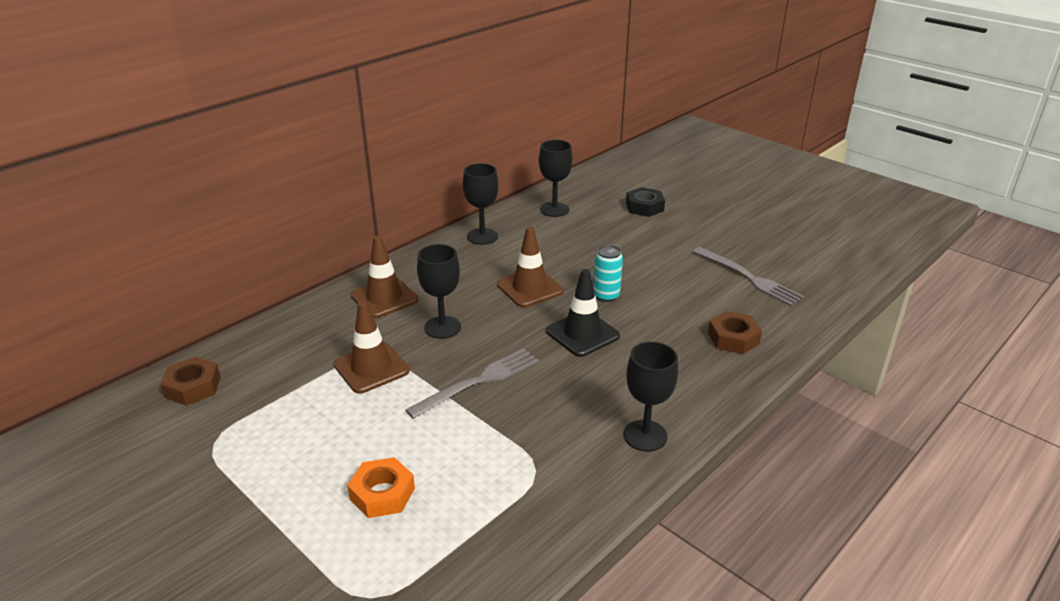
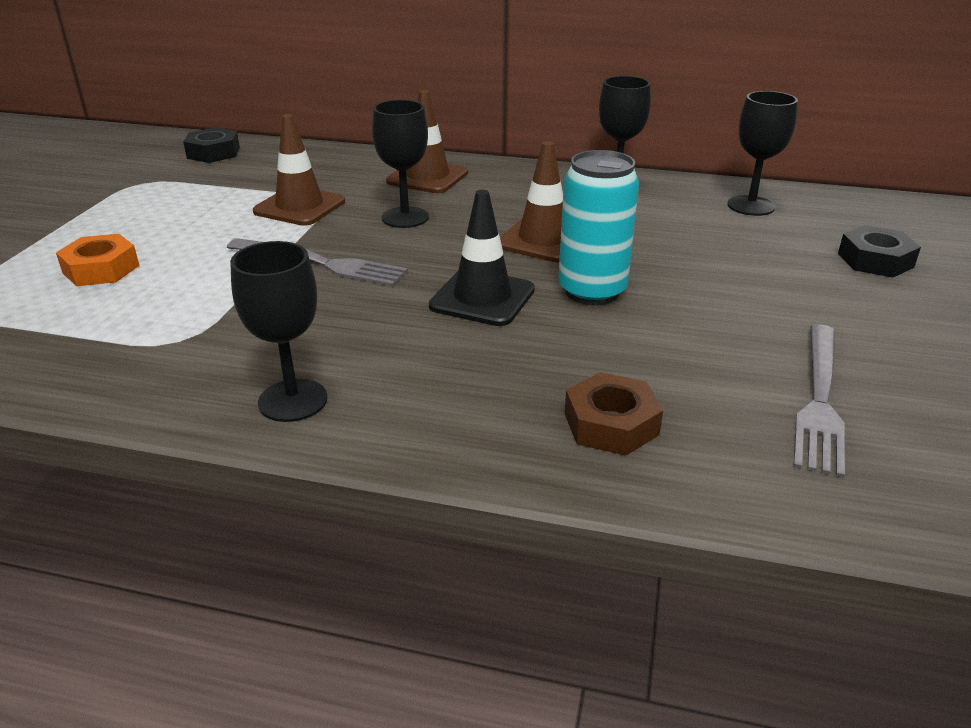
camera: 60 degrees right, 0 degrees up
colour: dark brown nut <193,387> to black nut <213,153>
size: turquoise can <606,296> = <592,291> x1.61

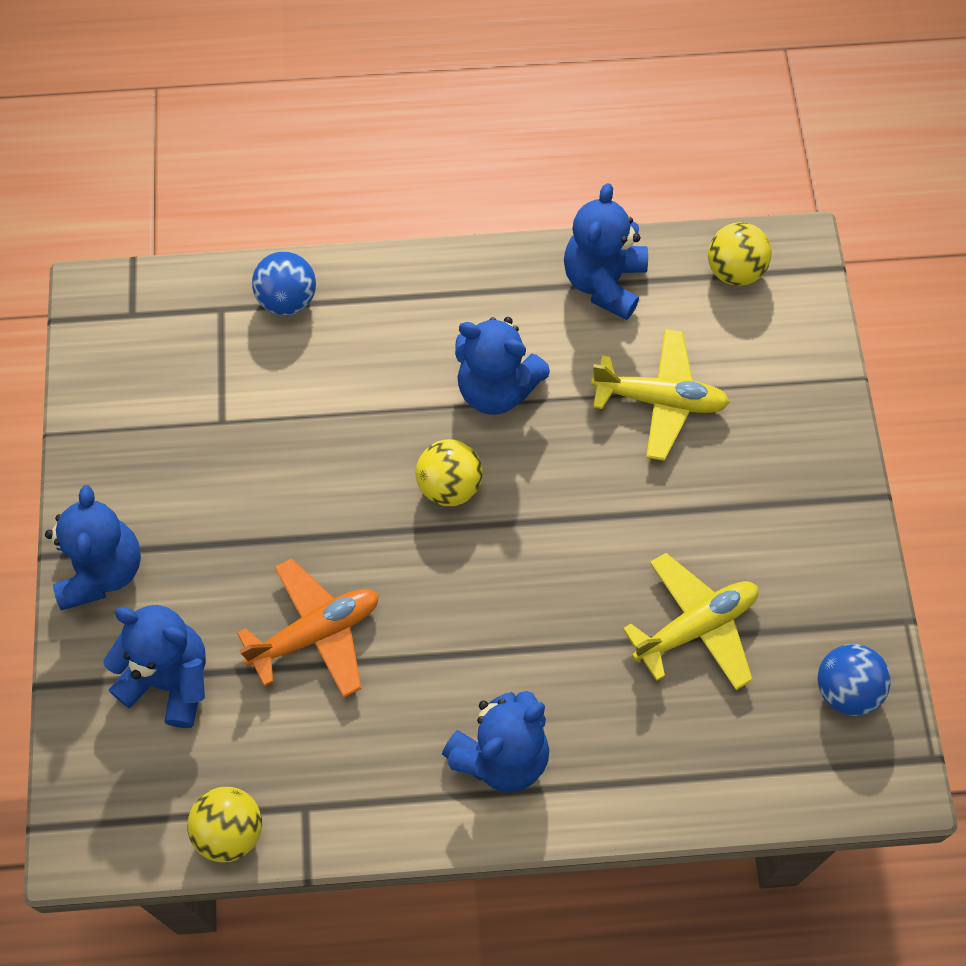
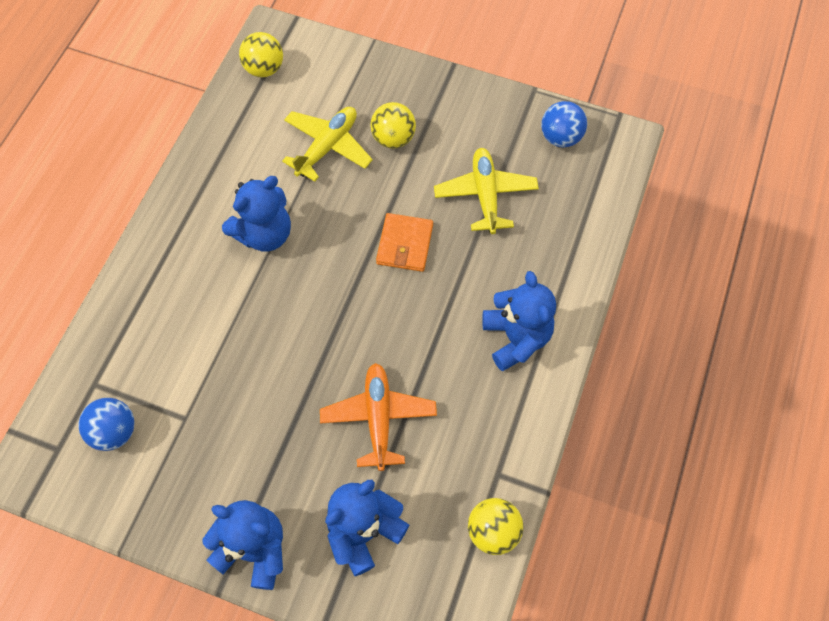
camera: 65 degrees left, 0 degrees up
missing: cobalt teddy bear <604,282>
appeared: orange billfold <405,244>
relocated: cobalt ball <287,299> to <115,431>; yellow ball <449,486> to <393,138>

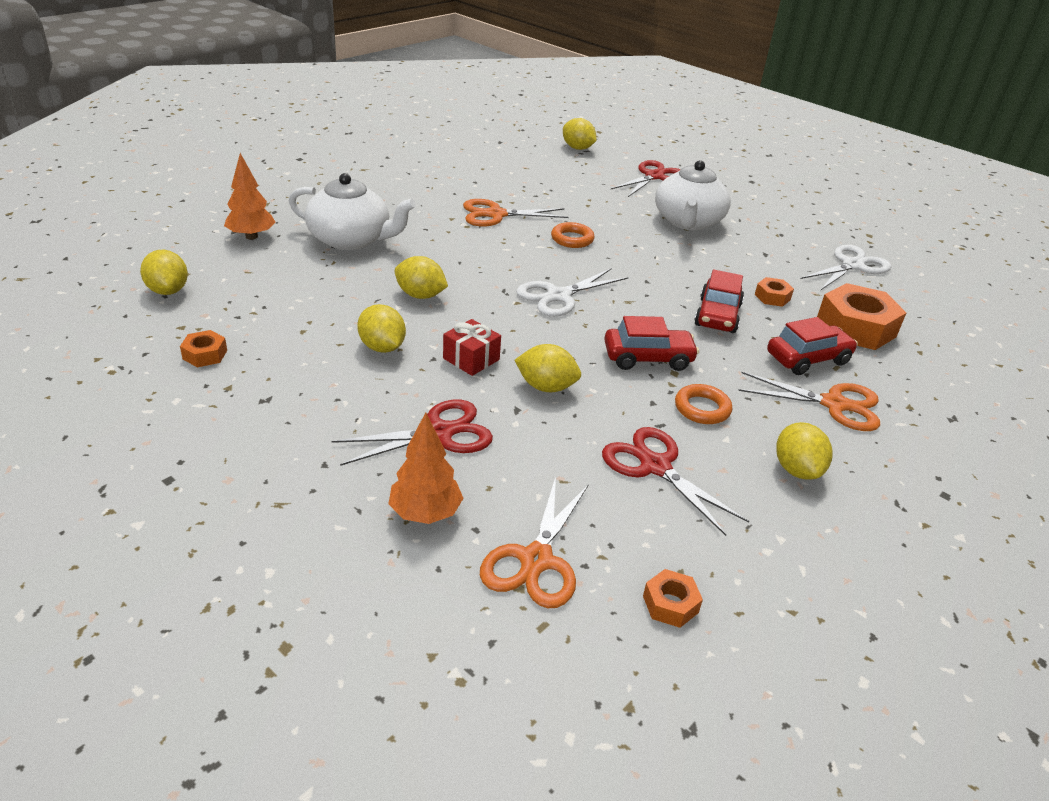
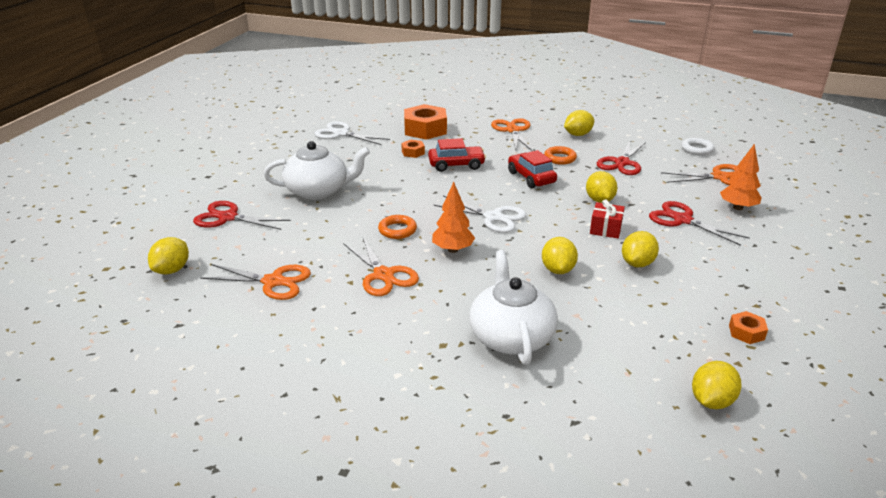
camera: 110 degrees left, 5 degrees down
missing: scarlet car <807,359>
appeared: orange shears <273,282>
relocated: orange tree <251,236> to <452,249>
exchanged: orange nut <670,604> to snow-white hoop <697,149>

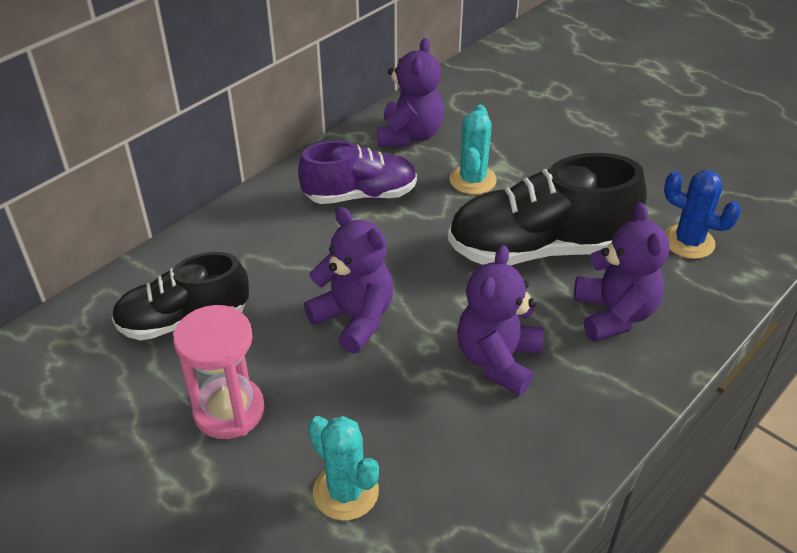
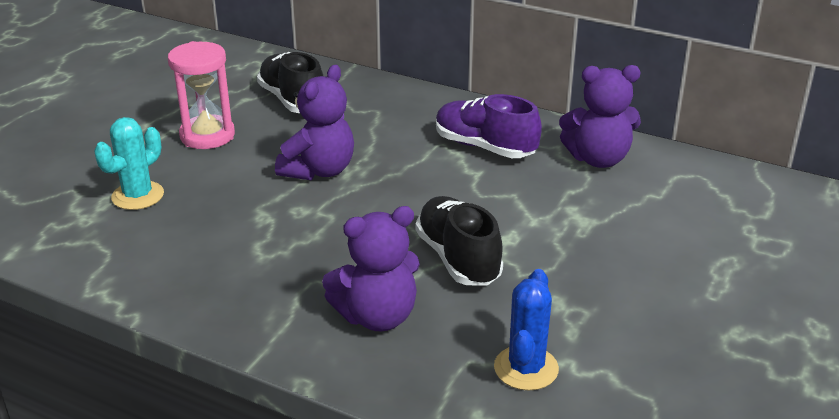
camera: 75 degrees right, 10 degrees down
missing: turquoise cactus <472,180>; royal purple teddy bear <498,360>
spun: royal purple sneaker <360,195> = <484,147> 150 degrees clockwise
size: black sneaker <539,249> = <458,258> x0.66

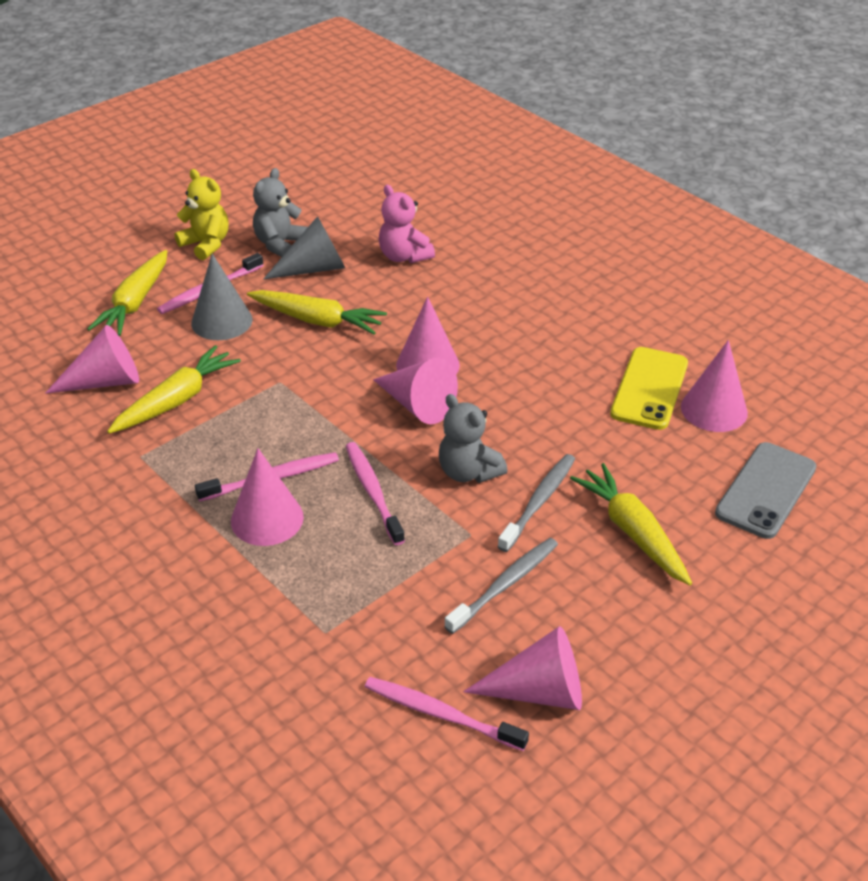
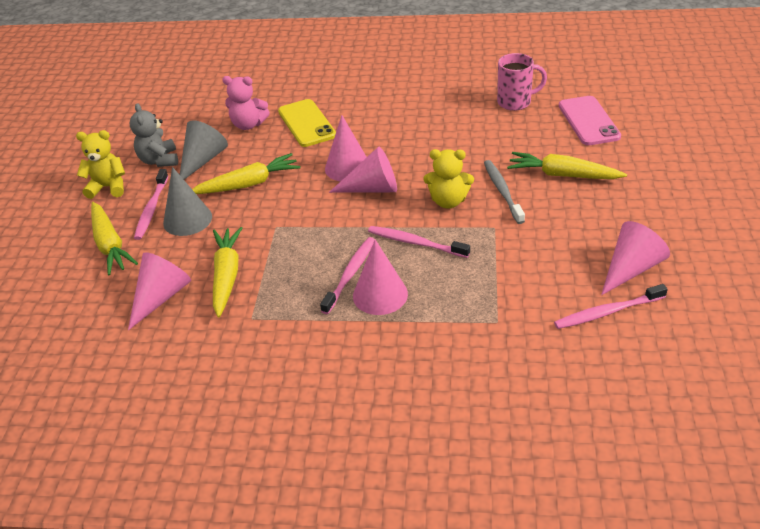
camera: 40 degrees left, 0 degrees up
missing: grey dental brush <505,584>
relocated: yellow smartphone <649,388> to <306,123>
exchanged: rose-pink cone <714,409> to rose-pink tea mug <515,102>
colour: grey teddy bear <468,472> to yellow teddy bear <448,201>; grey smartphone <765,490> to rose-pink smartphone <588,121>

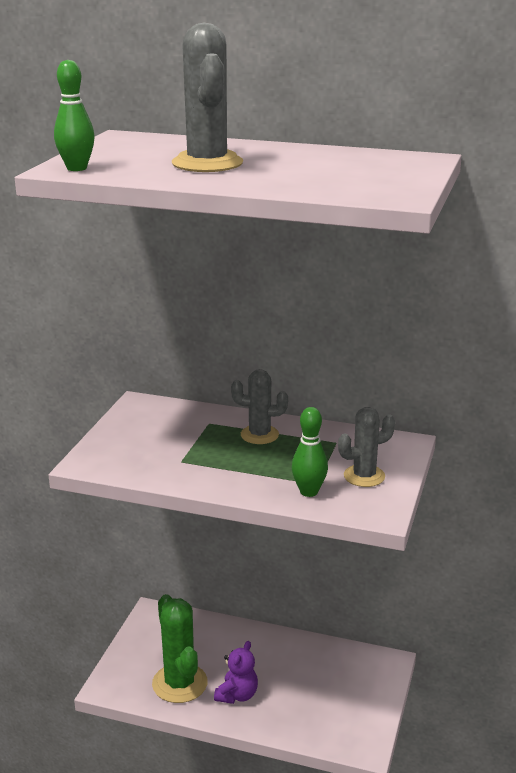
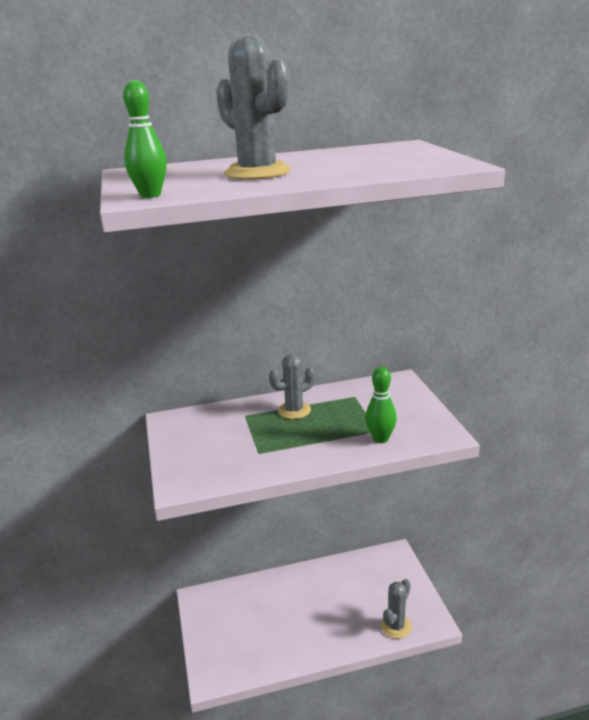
camera: 30 degrees left, 0 degrees up
missing: emerald cactus <179,683>; royal purple teddy bear <237,695>
relocated: grey cactus <364,476> to <396,626>

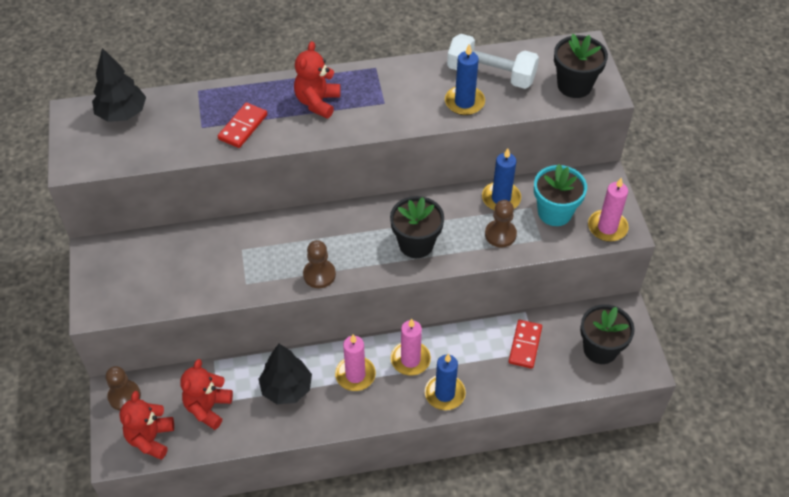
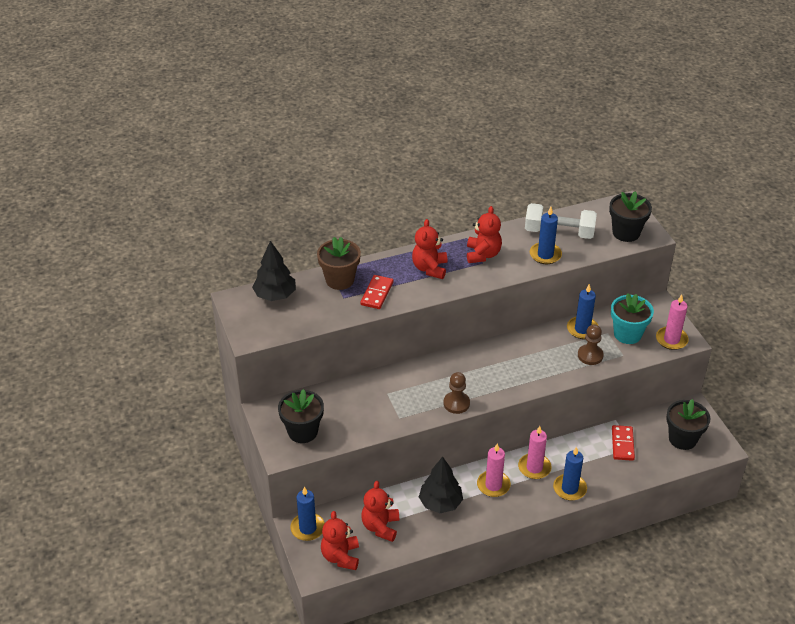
camera: 10 degrees left, 10 degrees down
appeared: dark brown potted plant <340,280>; scarlet teddy bear <483,254>
relocated: black potted plant <416,244> to <302,431>
exchanged: dark brown game pawn <124,396> to cobalt candle <307,528>

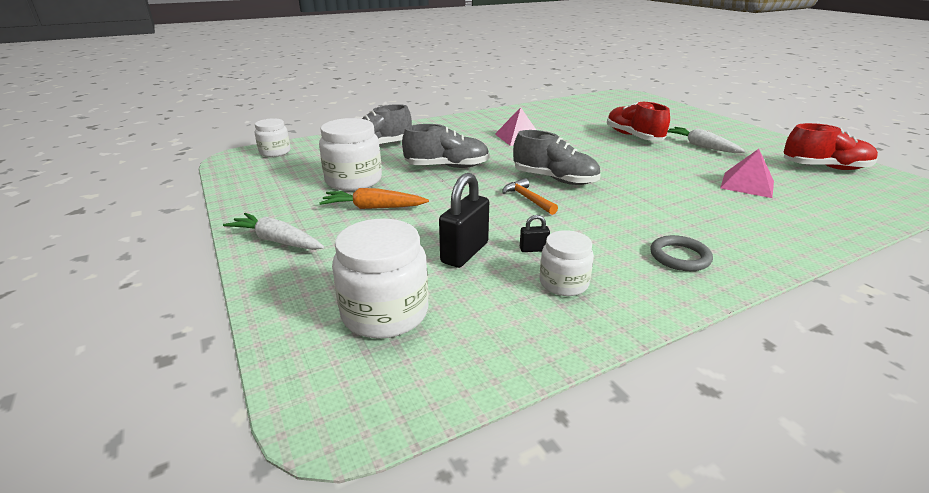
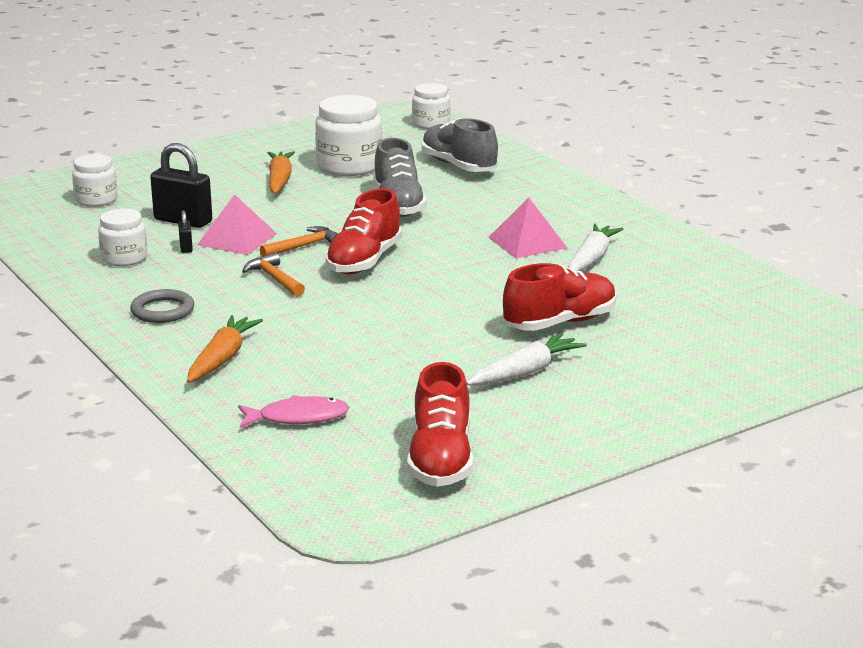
camera: 85 degrees right, 5 degrees down
appeared: orange root vegetable <222,358>; rose-pink toy fish <298,417>; orange hammer <274,278>
relocated: snow-white root vegetable <277,241> to <591,259>; rose-pink pyramid <747,184> to <237,239>
colour: grey sneaker <555,179> to scarlet sneaker <364,261>
size: snow-white preserve jar <385,312> = <96,200> x0.61

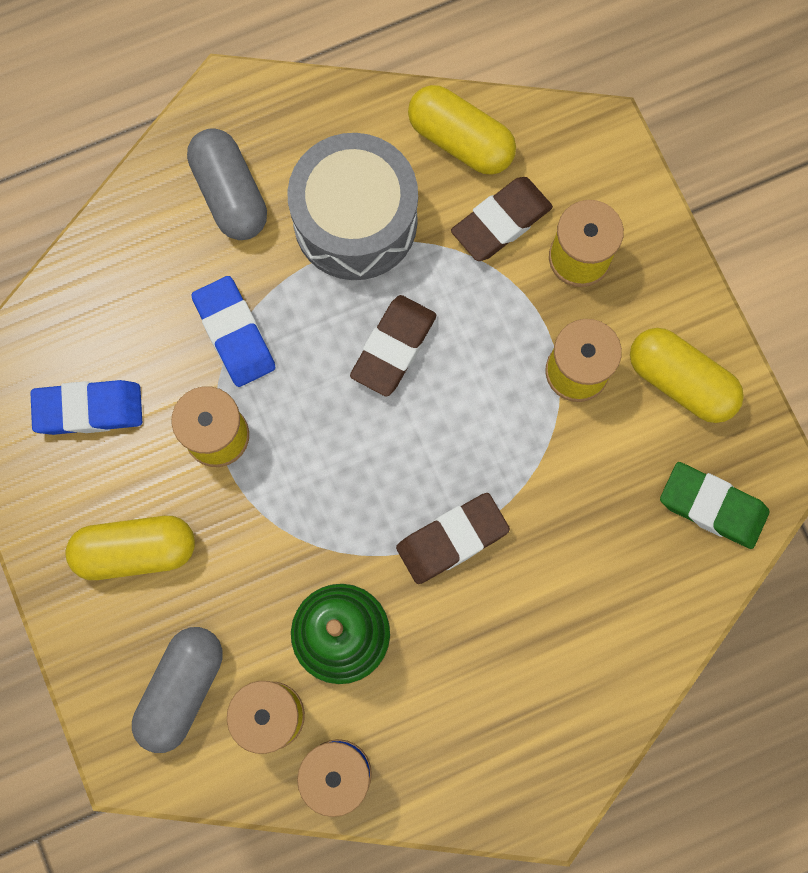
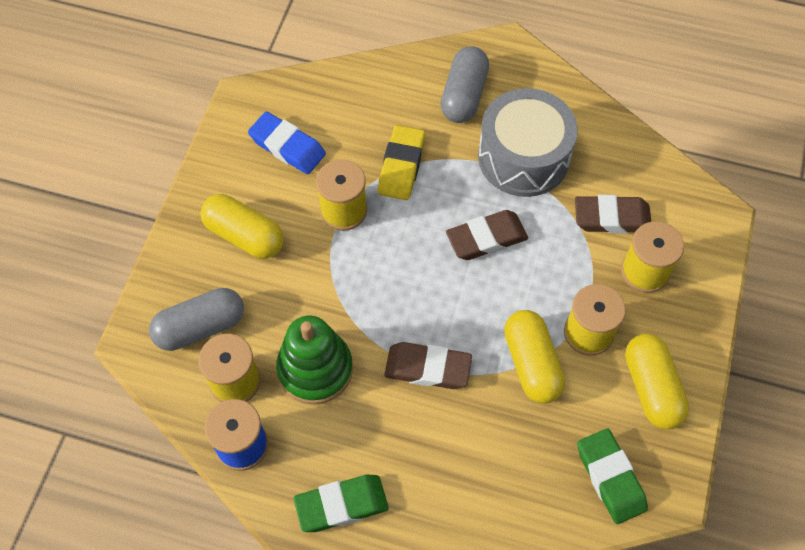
camera: 40 degrees right, 15 degrees down
appeared: emerald gum eraser <341,505>
relocated: yellow capsule <460,140> to <531,363>
colour: cobalt gum eraser <234,334> to yellow gum eraser <401,166>

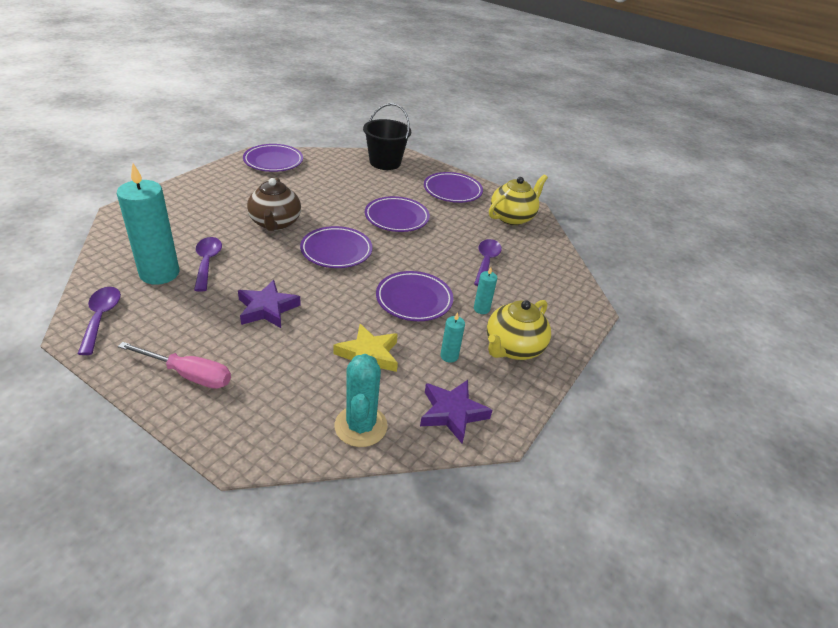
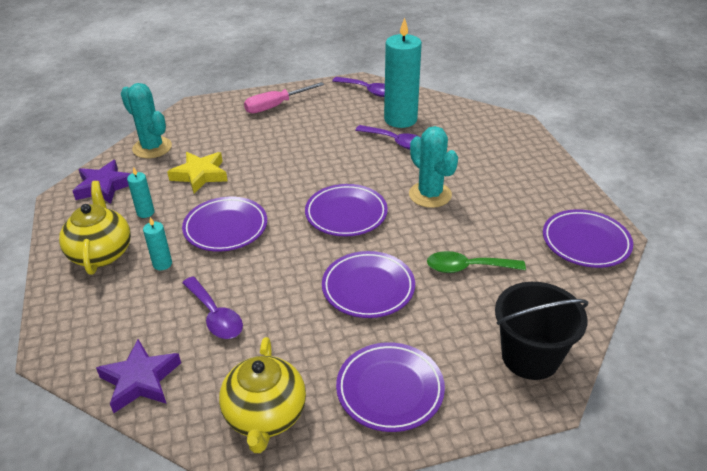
camera: 135 degrees right, 0 degrees up
appeared: emerald teaspoon <467,267>
relocated: royal purple star shape <267,309> to <140,380>
exchanged: dark brown china teapot <275,223> to turquoise cactus <430,195>

